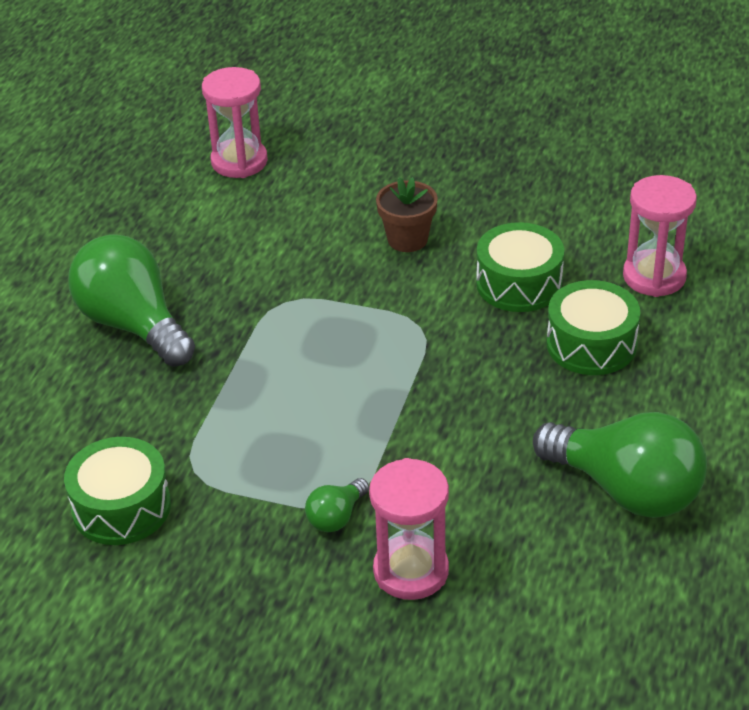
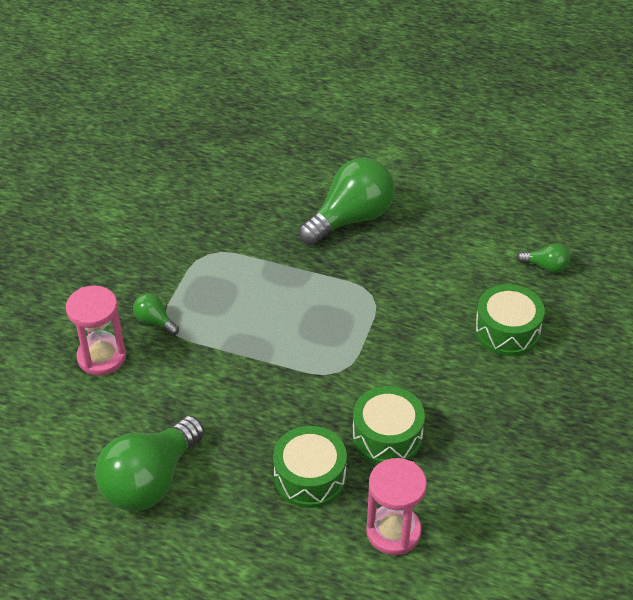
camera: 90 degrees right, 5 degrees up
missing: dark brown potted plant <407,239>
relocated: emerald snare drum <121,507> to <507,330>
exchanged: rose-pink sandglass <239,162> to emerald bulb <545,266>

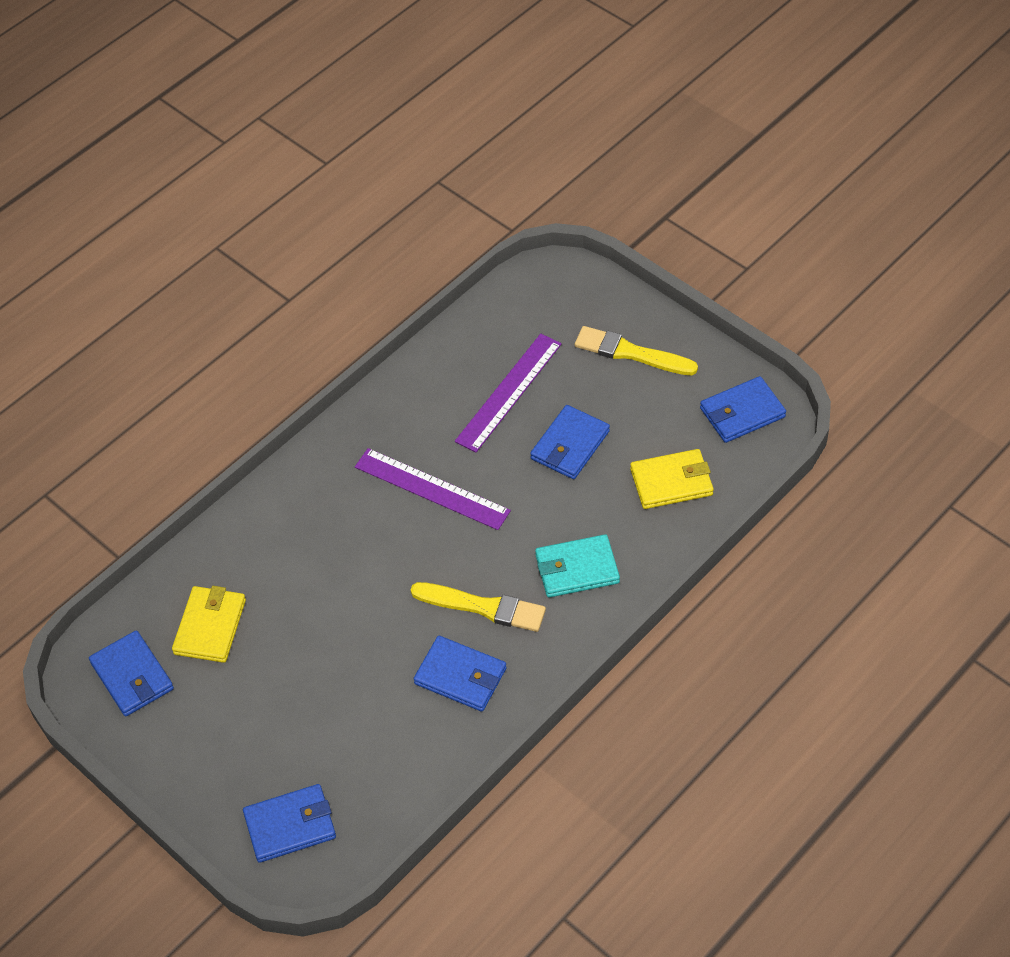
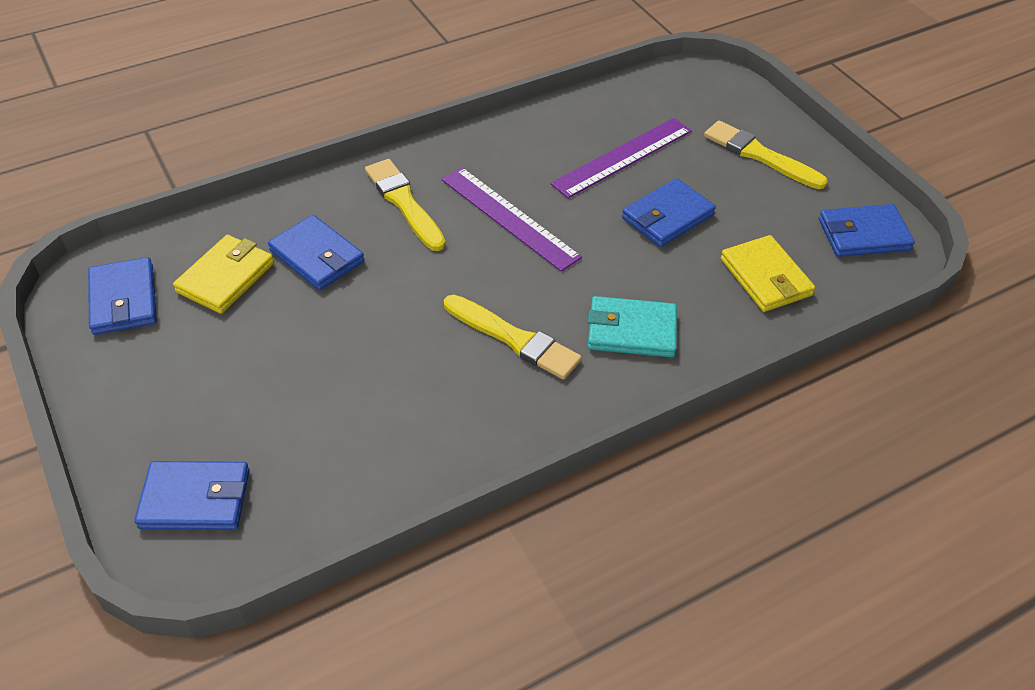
camera: 15 degrees right, 5 degrees down
appeared: yellow brush <404,203>
relocated: cobalt billfold <460,676> to <317,256>
spun: yellow billfold <671,482> = <765,277> 60 degrees clockwise

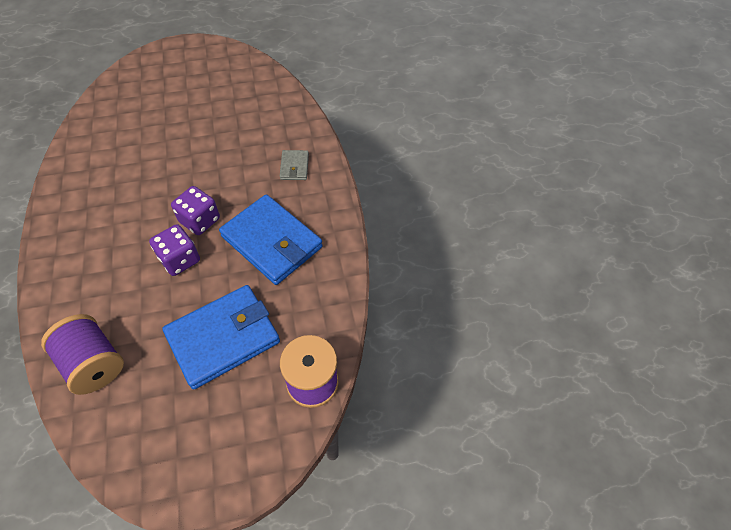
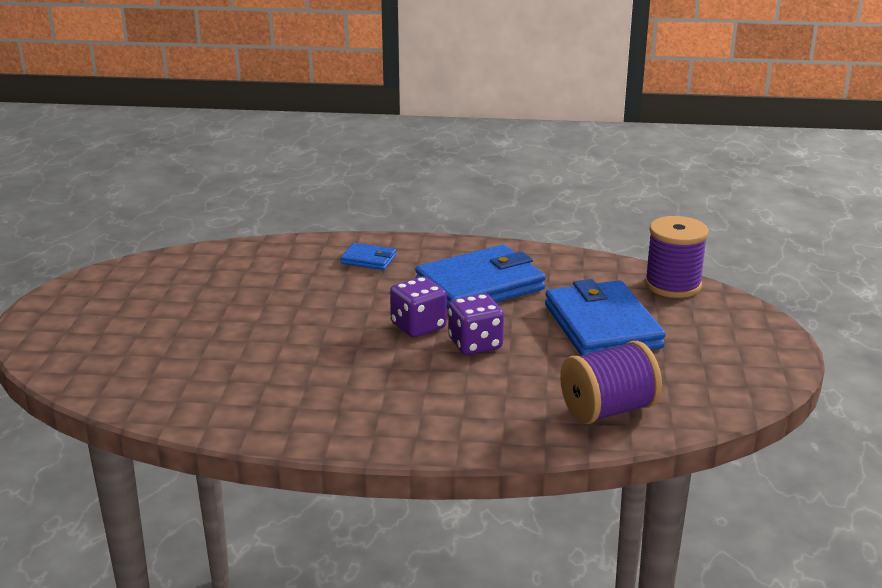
camera: 70 degrees left, 30 degrees down
colour: grey billfold <294,167> to cobalt billfold <368,259>

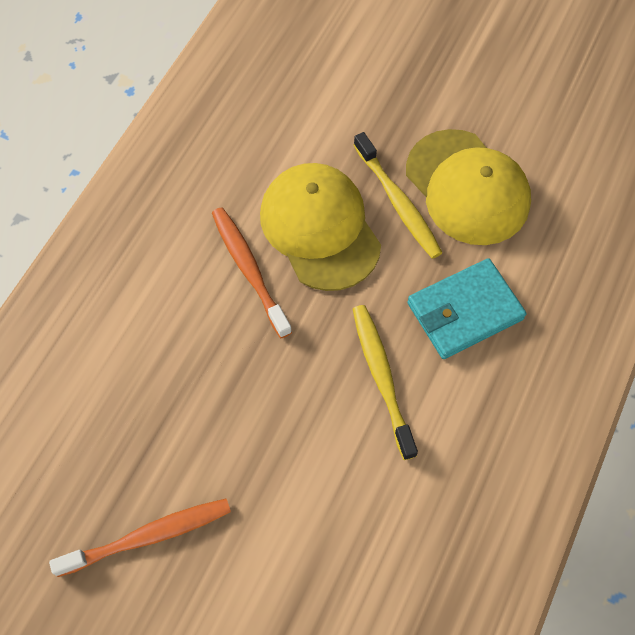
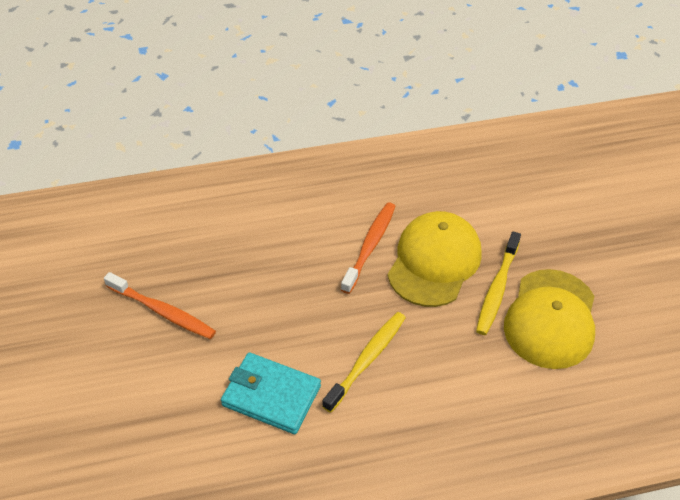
camera: 50 degrees right, 15 degrees down
relocated: turquoise billfold <464,311> to <271,395>

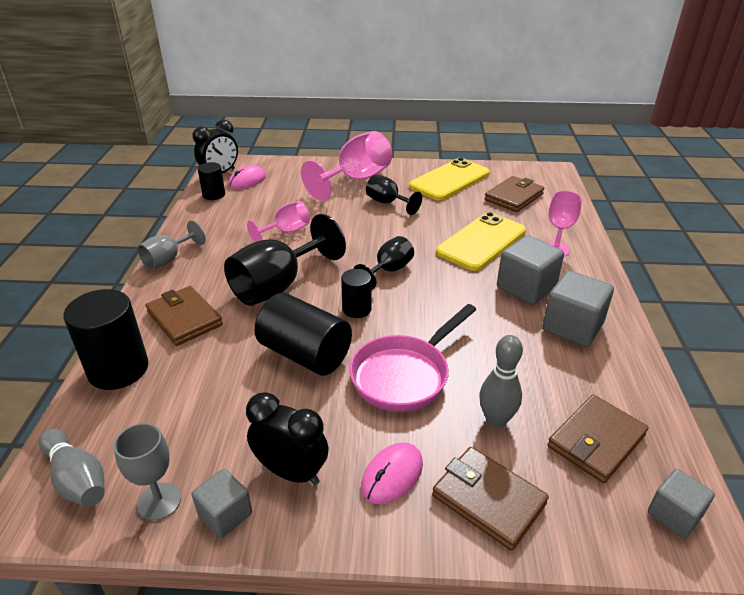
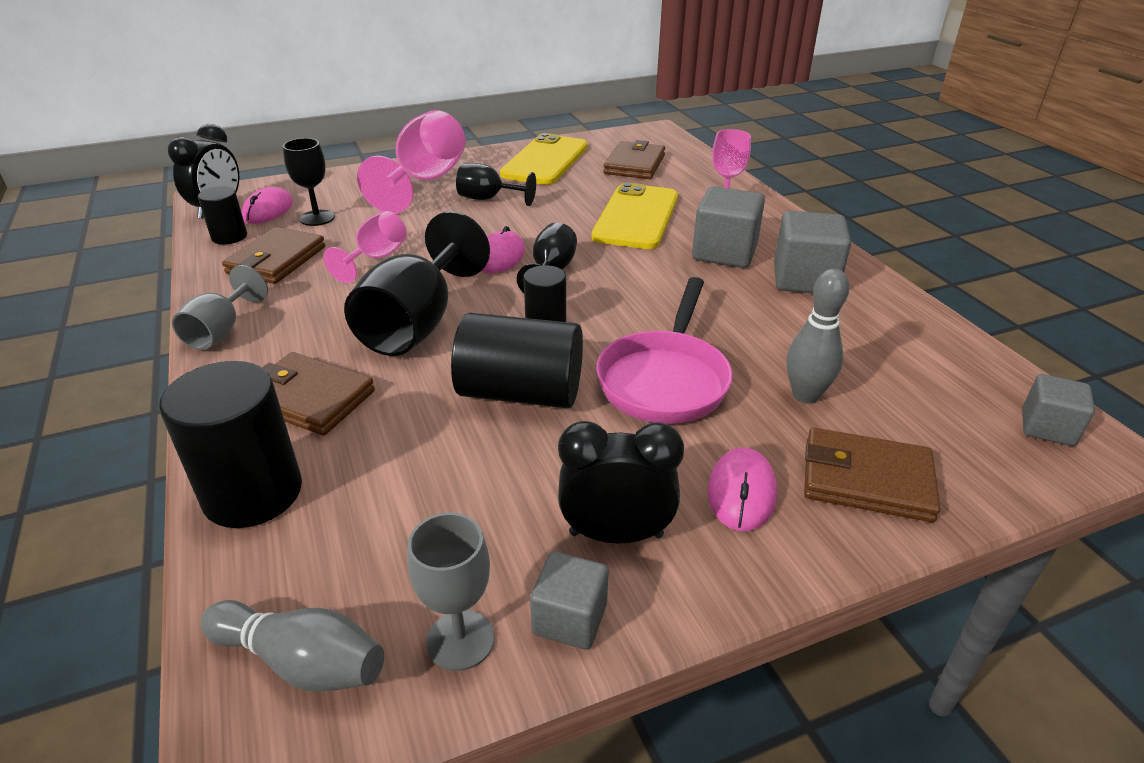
camera: 25 degrees left, 0 degrees up
appeared: black chalice <317,218>; rose-pink computer mouse <500,257>
relocated: dark brown billfold <596,441> to <277,260>

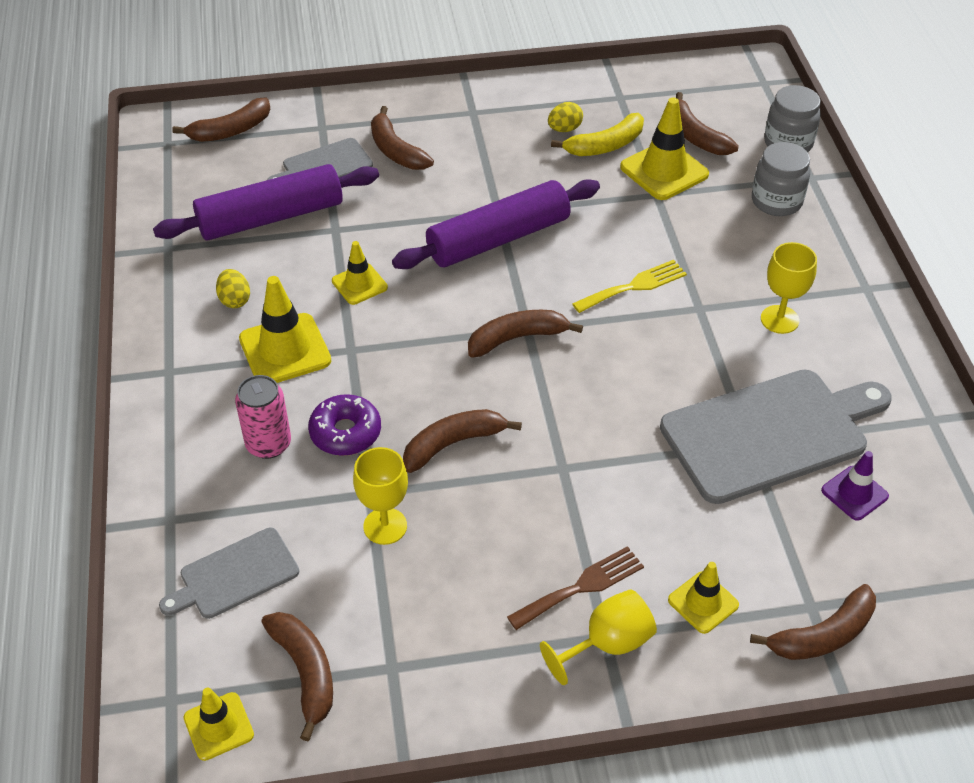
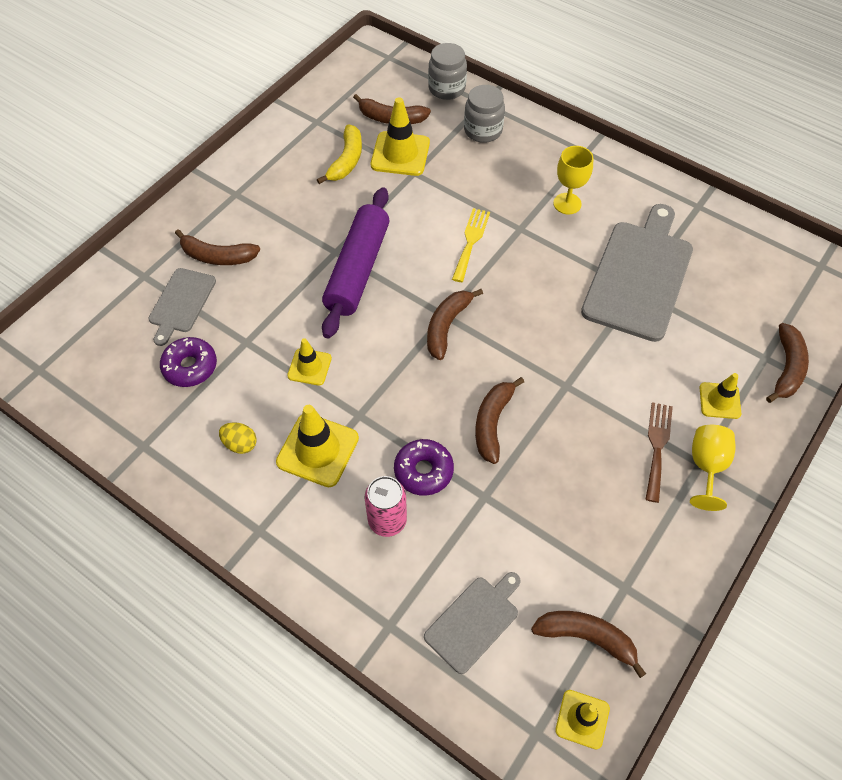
camera: 45 degrees left, 10 degrees up
missing: dark brown toy banana <230,130>; yellow chalice <385,526>; yellow egg shape <564,129>; royal purple safety cone <854,493>
exchanged: royal purple dough roller <271,217> to royal purple glazed donut <190,367>
spun: grey chopping board <235,575> = <474,621> 150 degrees counterclockwise

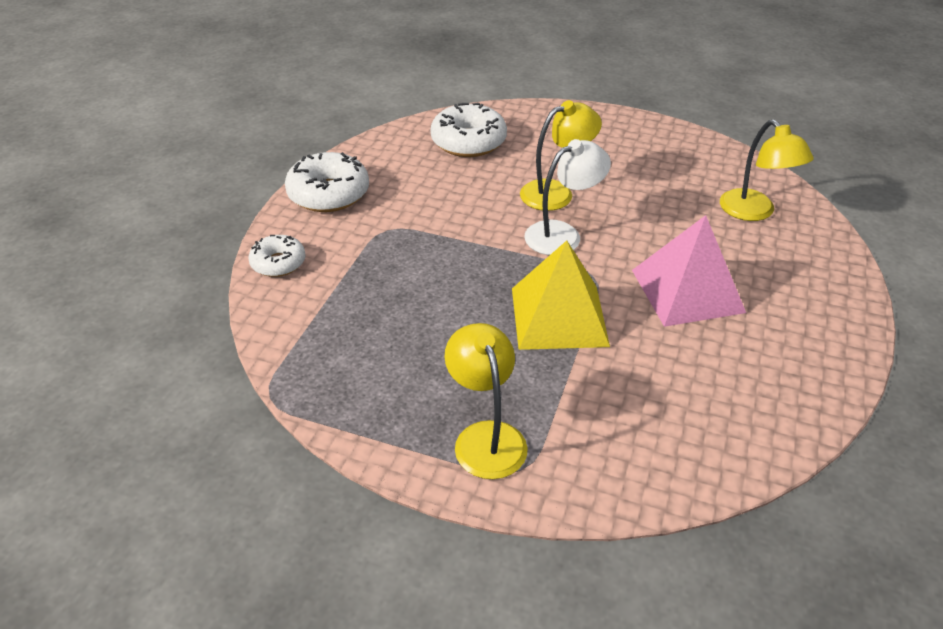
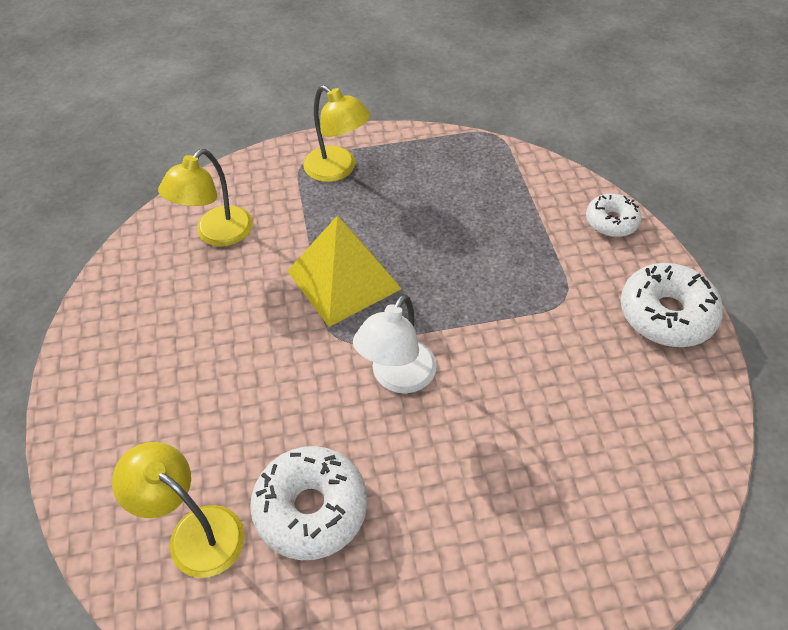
camera: 150 degrees right, 10 degrees up
missing: rose-pink pyramid <687,290>
relocated: snow-white glazed donut <468,142> to <311,509>; yellow desk lamp <556,192> to <216,234>

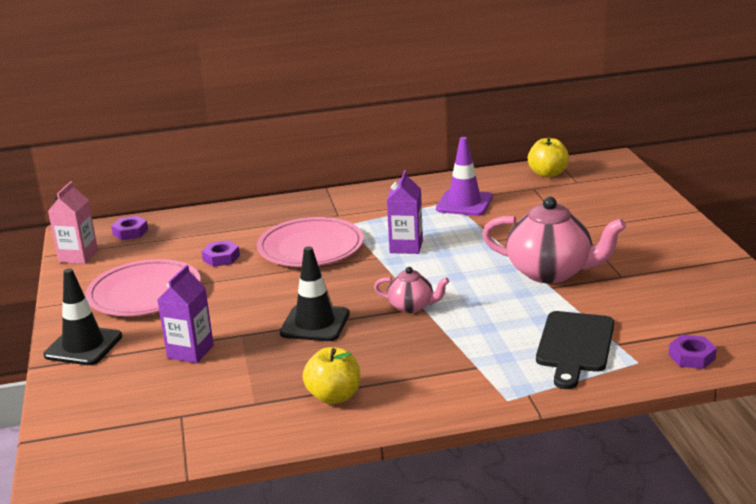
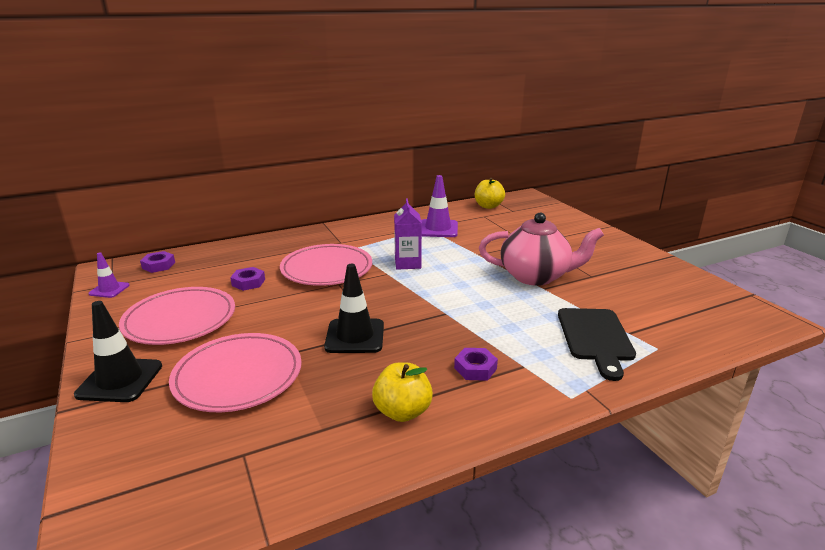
camera: 15 degrees left, 0 degrees up
missing: rose-pink china teapot <412,306>
relocated: royal purple nut <691,357> to <475,368>
exchanged: rose-pink juice carton <78,256> to royal purple safety cone <109,289>; royal purple juice carton <190,352> to rose-pink plate <238,376>

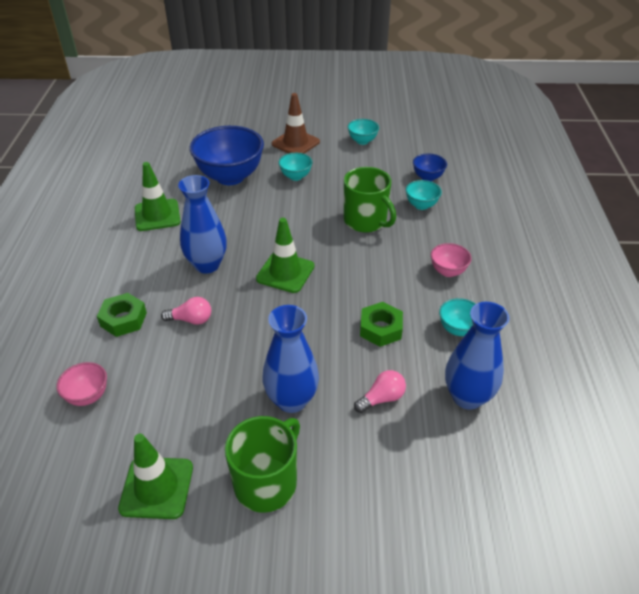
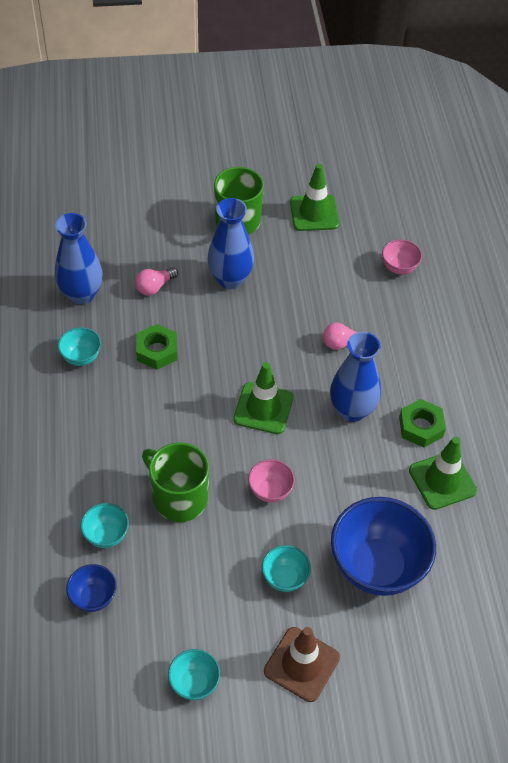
camera: 170 degrees right, 10 degrees up
relocated: emerald nut <123,319> to <421,427>; rose-pink deep dish <448,271> to <270,491>

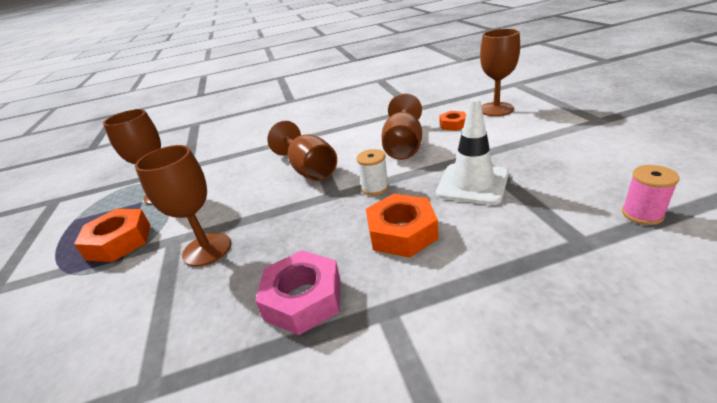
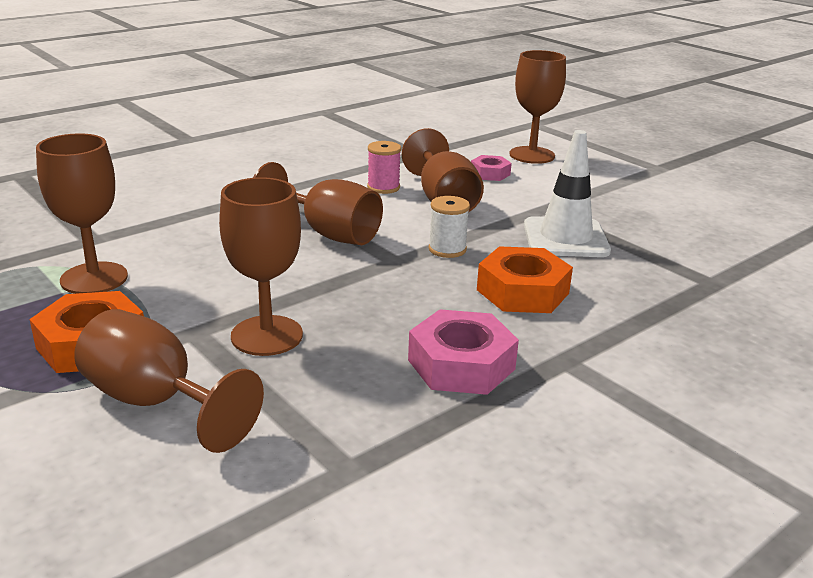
camera: 30 degrees left, 5 degrees down
appeared: dark brown chalice <156,402>
relocated: rose-pink bobbin <642,214> to <383,187>
colour: orange nut <453,124> to rose-pink nut <490,173>

